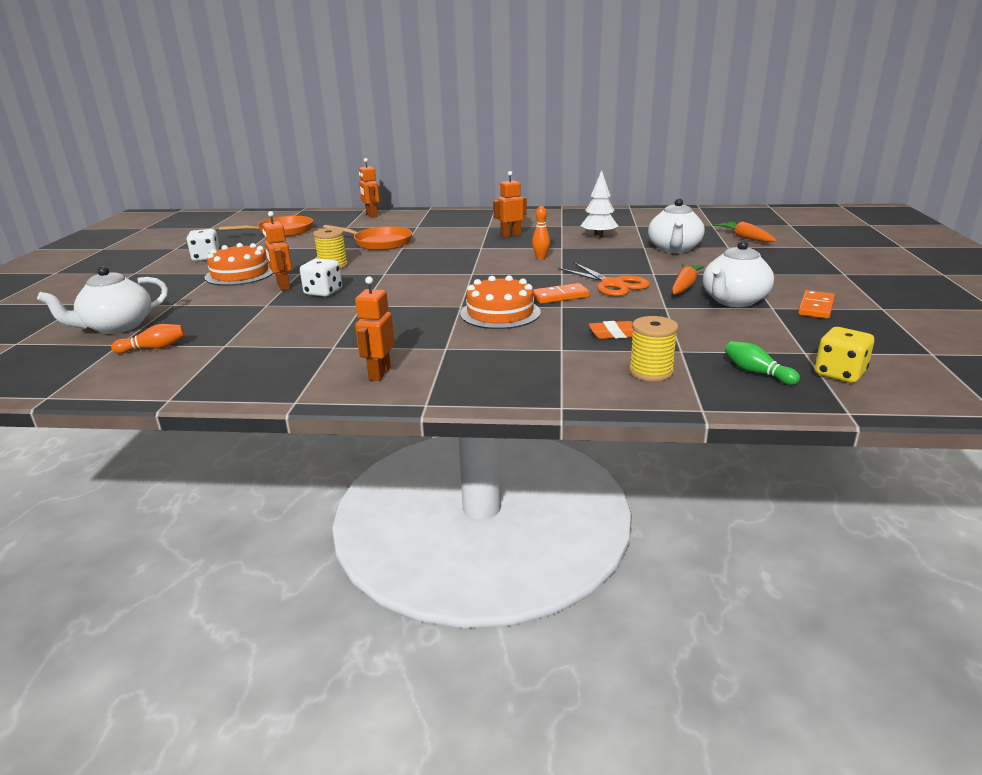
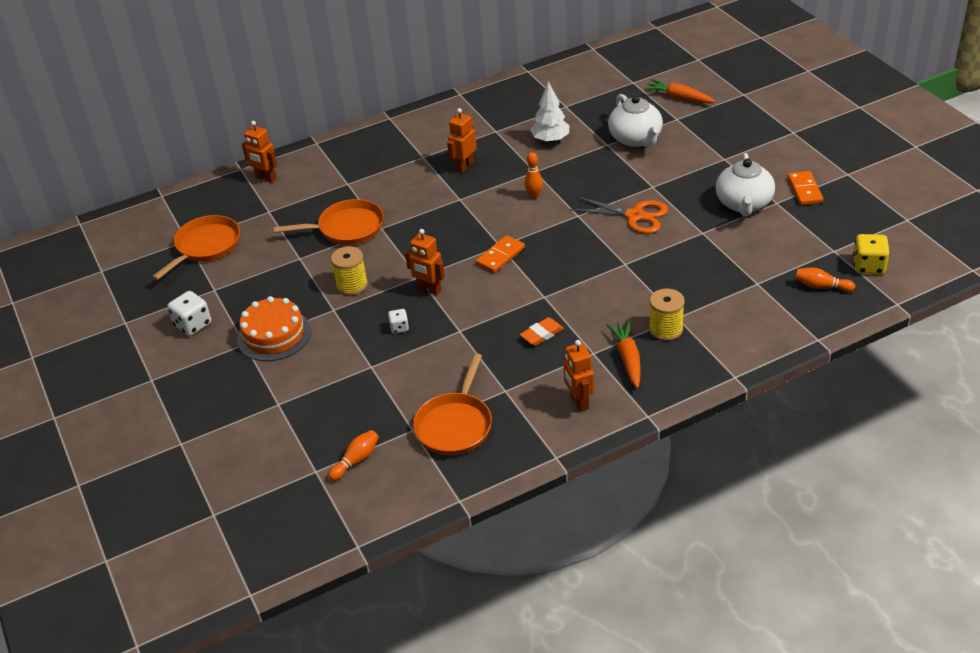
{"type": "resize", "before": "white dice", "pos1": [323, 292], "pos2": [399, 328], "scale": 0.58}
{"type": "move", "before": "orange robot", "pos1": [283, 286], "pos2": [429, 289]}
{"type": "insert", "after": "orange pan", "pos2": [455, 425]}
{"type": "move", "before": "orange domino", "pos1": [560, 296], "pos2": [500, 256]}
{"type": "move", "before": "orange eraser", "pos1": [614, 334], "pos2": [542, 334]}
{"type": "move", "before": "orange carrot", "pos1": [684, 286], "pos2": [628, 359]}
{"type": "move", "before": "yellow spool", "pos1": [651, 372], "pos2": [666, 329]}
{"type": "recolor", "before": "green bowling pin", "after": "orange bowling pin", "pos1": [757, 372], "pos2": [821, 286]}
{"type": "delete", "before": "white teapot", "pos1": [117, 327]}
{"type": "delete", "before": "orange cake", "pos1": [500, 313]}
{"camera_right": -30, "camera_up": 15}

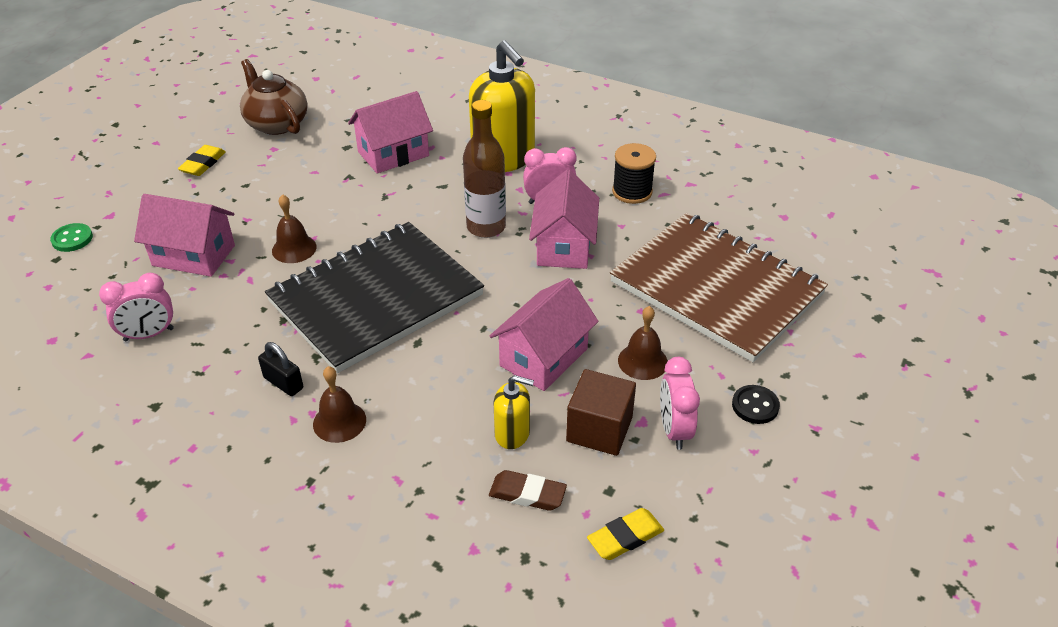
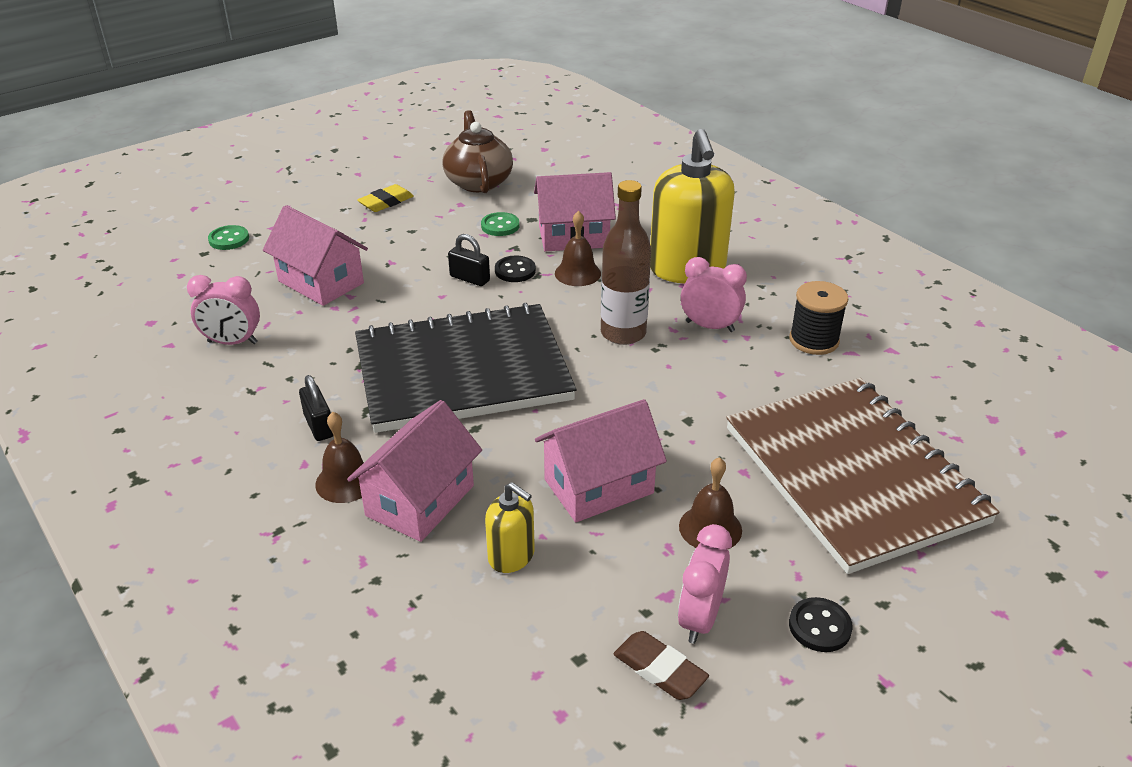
{"type": "move", "before": "pink house", "pos1": [564, 246], "pos2": [420, 501]}
{"type": "insert", "after": "black padlock", "pos2": [470, 278]}
{"type": "insert", "after": "green button", "pos2": [500, 226]}
{"type": "insert", "after": "black button", "pos2": [515, 271]}
{"type": "move", "before": "brown bell", "pos1": [294, 248], "pos2": [577, 273]}
{"type": "move", "before": "brown eraser", "pos1": [527, 494], "pos2": [660, 670]}
{"type": "delete", "before": "brown cube", "pos1": [599, 429]}
{"type": "delete", "before": "yellow eraser", "pos1": [625, 537]}
{"camera_right": 25, "camera_up": -5}

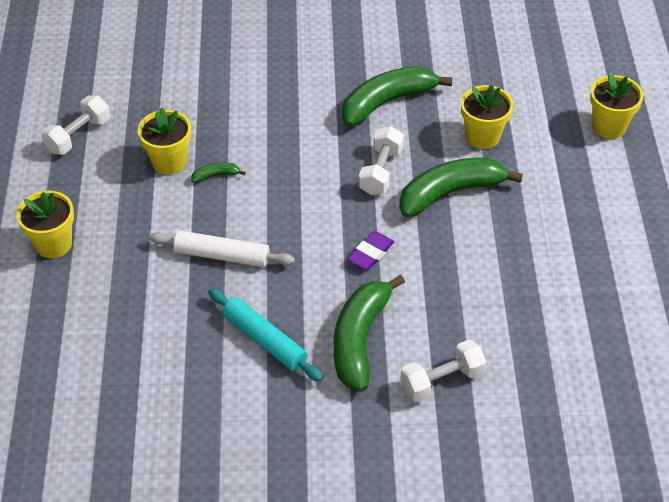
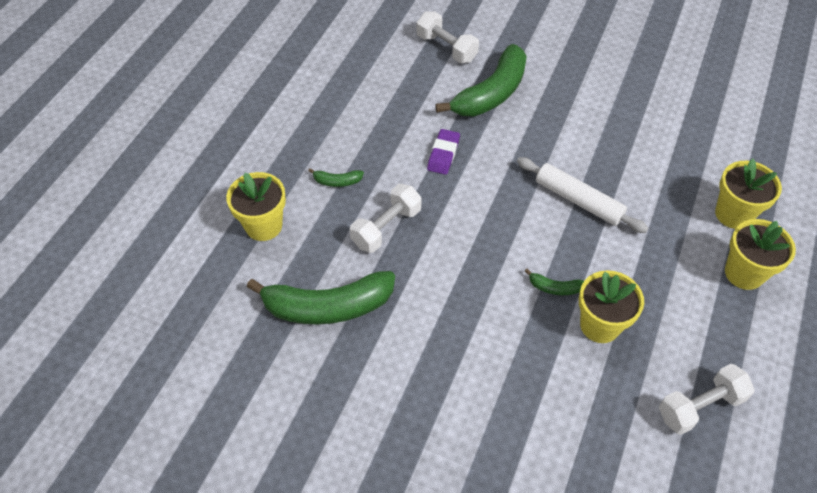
{"type": "resize", "before": "green banana", "pos1": [450, 193], "pos2": [337, 181], "scale": 0.42}
{"type": "rotate", "before": "white dumbbell", "pos1": [442, 380], "pos2": [446, 48], "turn": 45}
{"type": "rotate", "before": "purple eraser", "pos1": [371, 253], "pos2": [443, 154], "turn": -45}
{"type": "move", "before": "yellow flower pot", "pos1": [609, 126], "pos2": [733, 214]}
{"type": "delete", "before": "turquoise rolling pin", "pos1": [264, 340]}
{"camera_right": -155, "camera_up": 5}

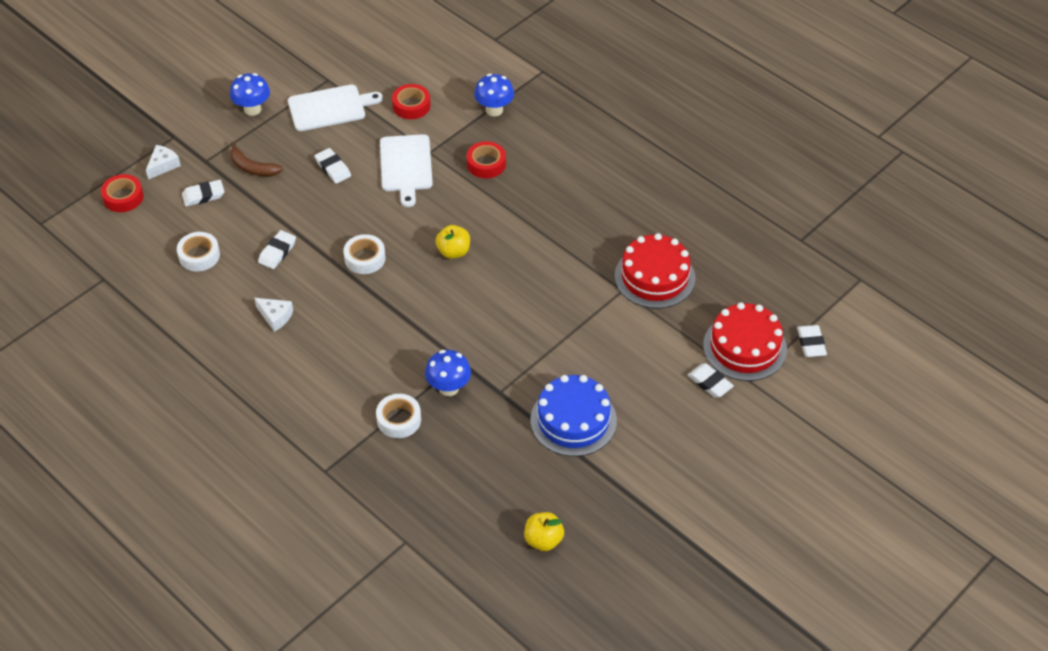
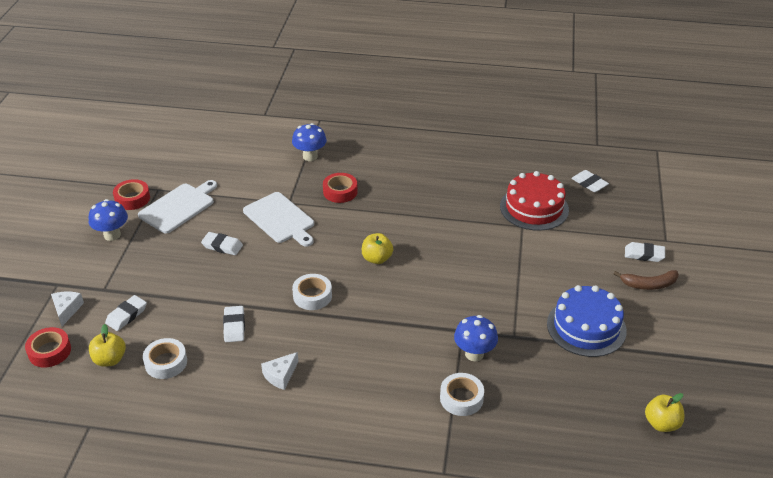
{"type": "insert", "after": "yellow apple", "pos2": [110, 359]}
{"type": "move", "before": "red tape", "pos1": [411, 106], "pos2": [132, 199]}
{"type": "rotate", "before": "white cheese", "pos1": [275, 317], "pos2": [280, 375], "turn": 135}
{"type": "move", "before": "white eraser", "pos1": [811, 343], "pos2": [589, 183]}
{"type": "move", "before": "brown banana", "pos1": [252, 167], "pos2": [649, 284]}
{"type": "delete", "before": "red cake", "pos1": [744, 347]}
{"camera_right": -35, "camera_up": -10}

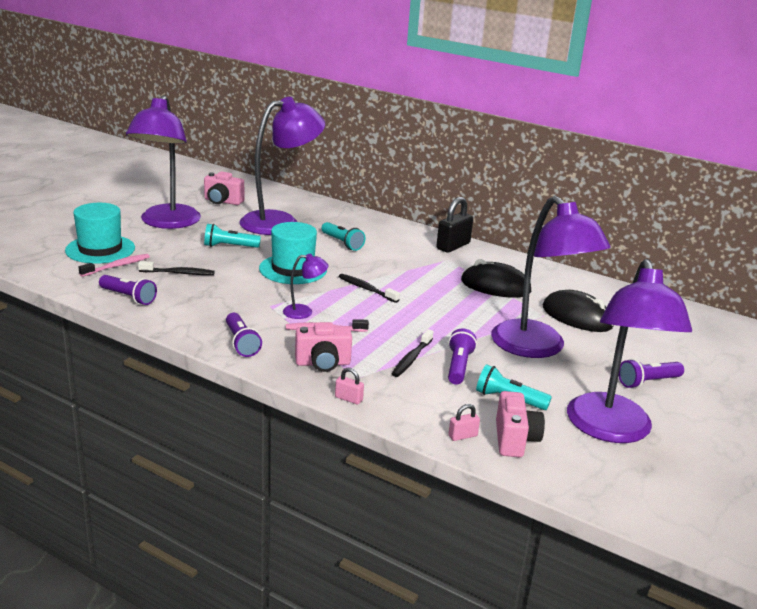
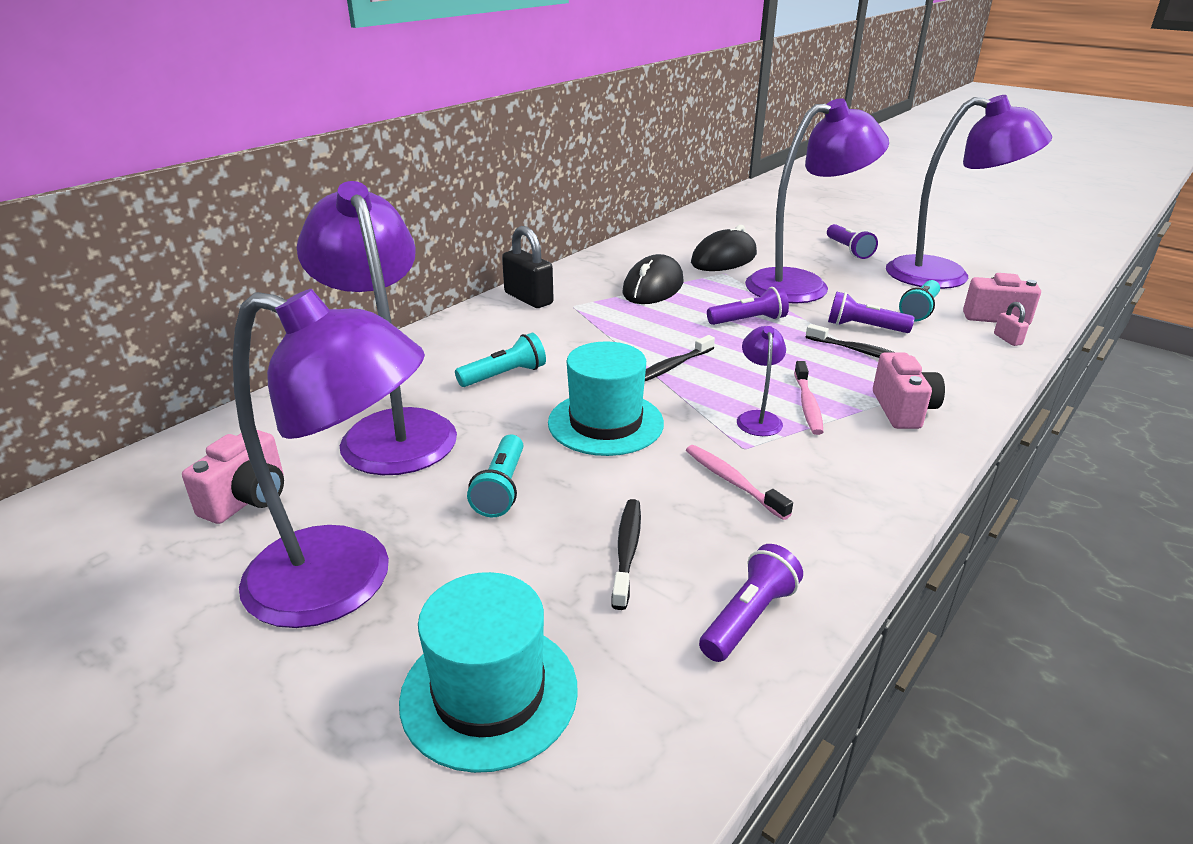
{"type": "move", "before": "pink toothbrush", "pos1": [117, 266], "pos2": [732, 481]}
{"type": "move", "before": "purple flashlight", "pos1": [241, 343], "pos2": [749, 321]}
{"type": "delete", "before": "pink padlock", "pos1": [348, 399]}
{"camera_right": -80, "camera_up": 5}

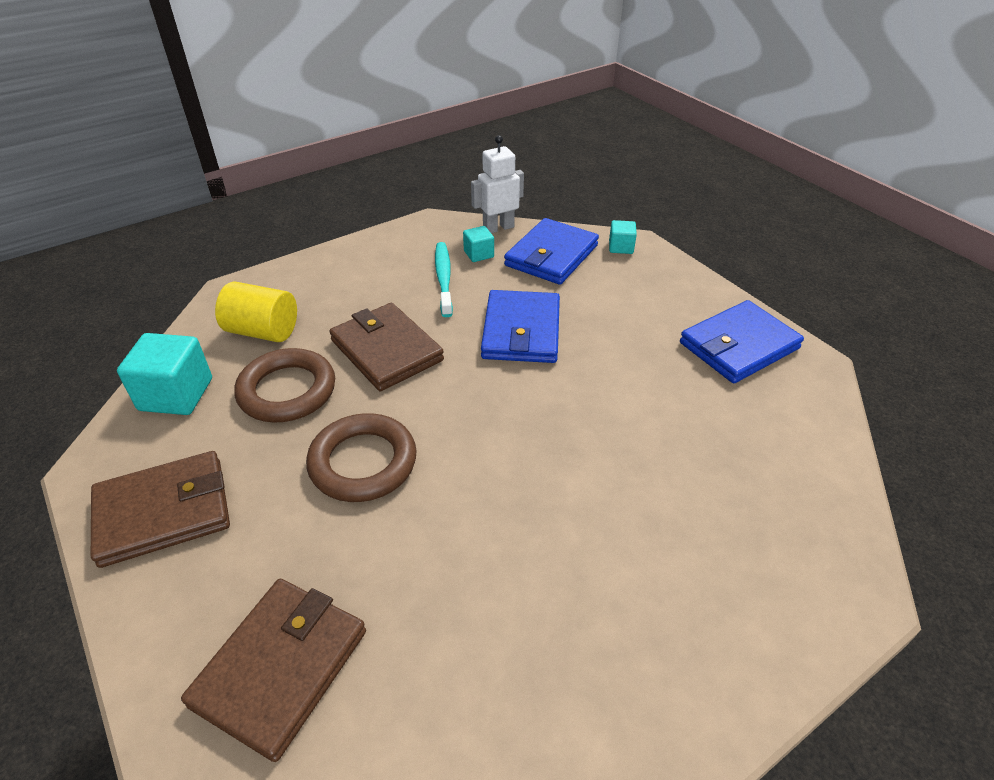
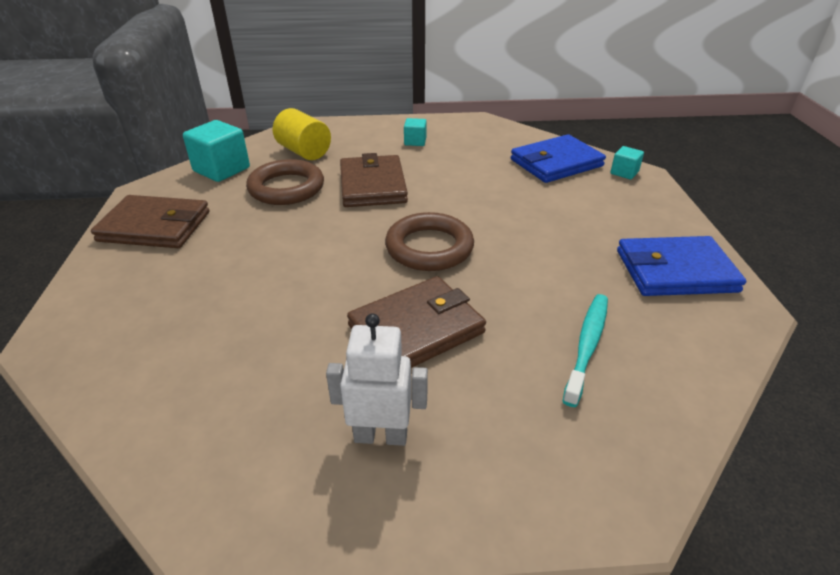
{"type": "move", "before": "white robot", "pos1": [498, 228], "pos2": [381, 435]}
{"type": "move", "before": "brown wallet", "pos1": [281, 667], "pos2": [416, 329]}
{"type": "move", "before": "brown ring", "pos1": [363, 462], "pos2": [429, 247]}
{"type": "move", "before": "turquoise cube", "pos1": [478, 254], "pos2": [415, 141]}
{"type": "move", "before": "turquoise toothbrush", "pos1": [443, 278], "pos2": [587, 345]}
{"type": "delete", "before": "blue wallet", "pos1": [521, 331]}
{"camera_right": 30, "camera_up": -5}

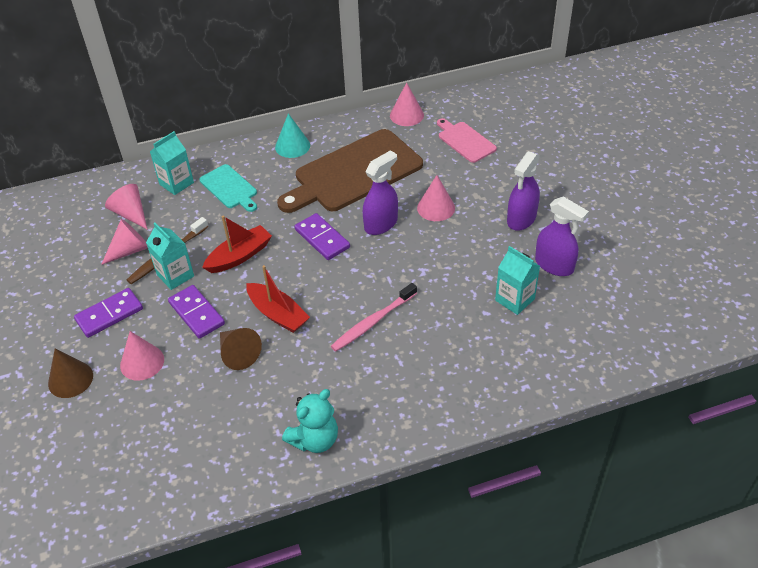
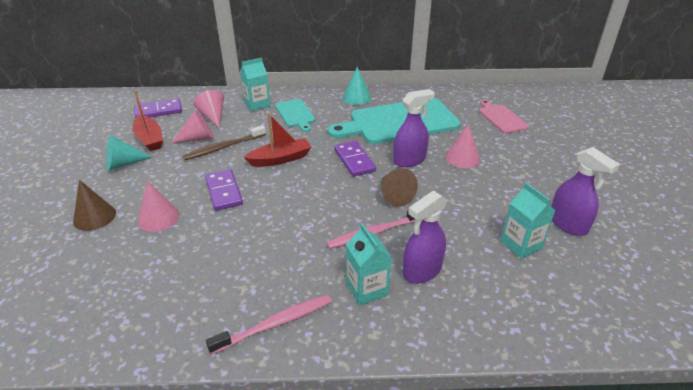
{"type": "insert", "after": "turquoise cone", "pos2": [123, 164]}
{"type": "move", "before": "red boat", "pos1": [278, 314], "pos2": [149, 139]}
{"type": "move", "before": "purple domino", "pos1": [109, 314], "pos2": [158, 111]}
{"type": "replace", "before": "turquoise teddy bear", "after": "pink toothbrush", "pos1": [315, 439], "pos2": [275, 324]}
{"type": "recolor", "before": "brown cutting board", "after": "turquoise cutting board", "pos1": [354, 173], "pos2": [399, 122]}
{"type": "move", "before": "turquoise carton", "pos1": [175, 275], "pos2": [366, 289]}
{"type": "move", "before": "brown cone", "pos1": [238, 354], "pos2": [394, 195]}
{"type": "move", "before": "purple spray bottle", "pos1": [521, 219], "pos2": [422, 271]}
{"type": "delete", "before": "pink cone", "pos1": [406, 115]}
{"camera_right": 15, "camera_up": -10}

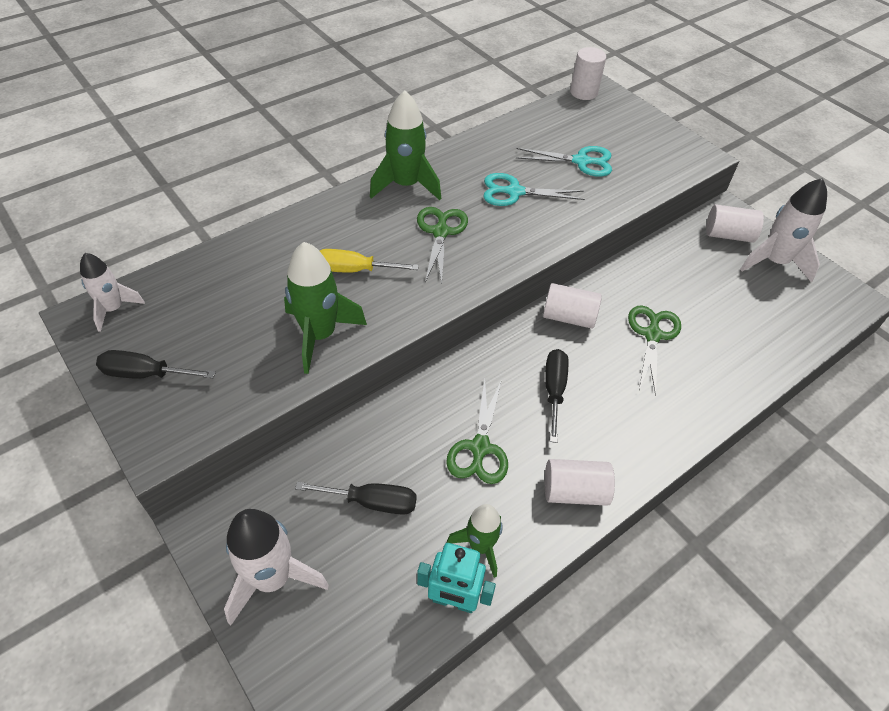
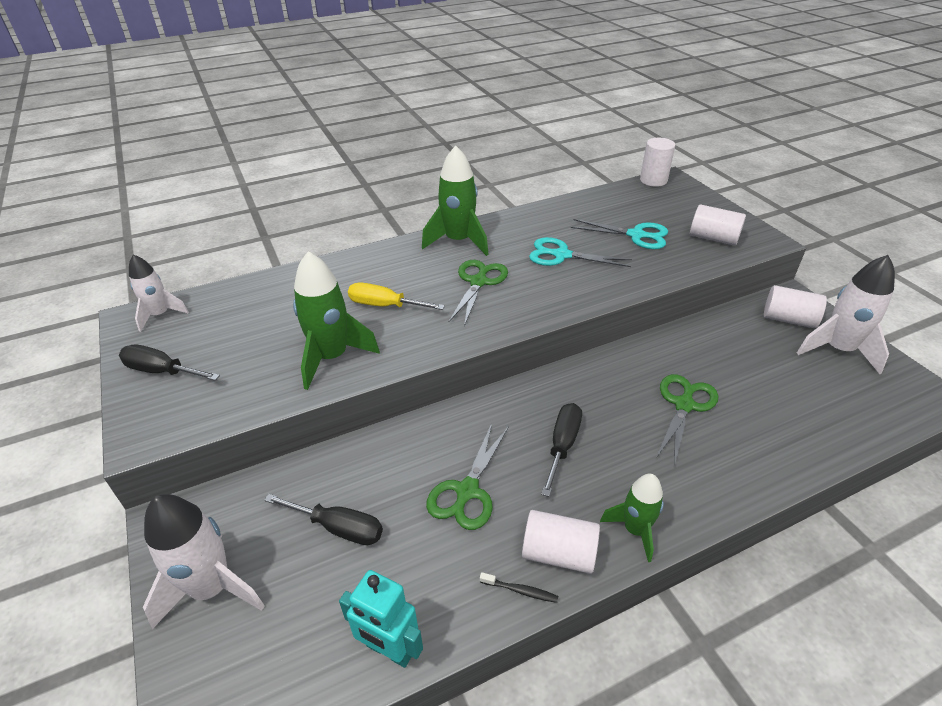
{"type": "insert", "after": "black toothbrush", "pos2": [520, 590]}
{"type": "move", "before": "green rocket", "pos1": [480, 546], "pos2": [635, 530]}
{"type": "move", "before": "white cylinder", "pos1": [569, 317], "pos2": [713, 238]}
{"camera_right": 15, "camera_up": -10}

